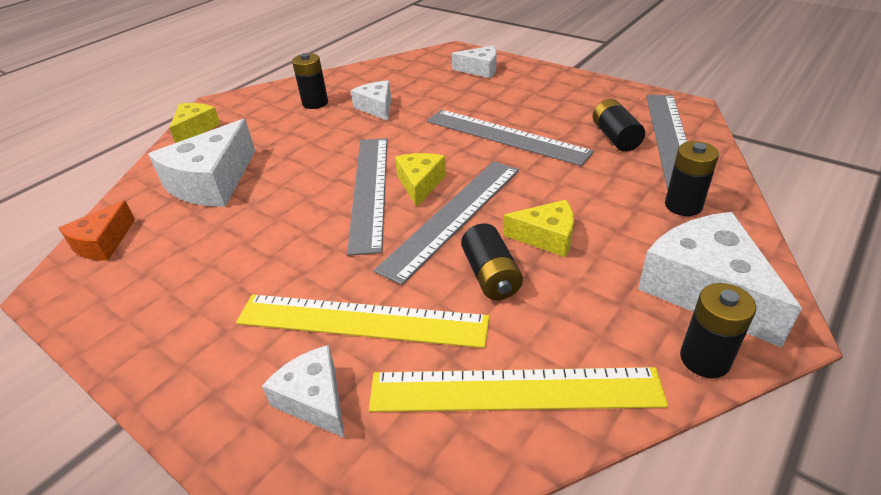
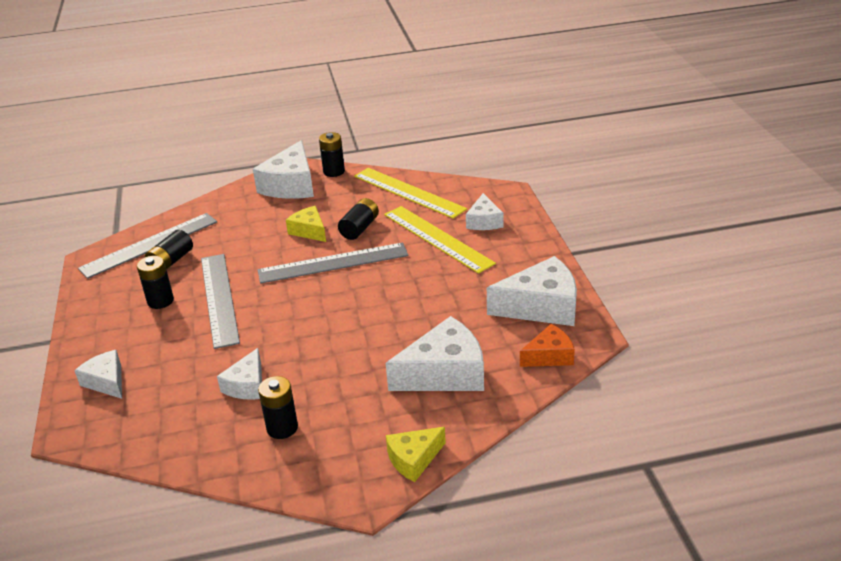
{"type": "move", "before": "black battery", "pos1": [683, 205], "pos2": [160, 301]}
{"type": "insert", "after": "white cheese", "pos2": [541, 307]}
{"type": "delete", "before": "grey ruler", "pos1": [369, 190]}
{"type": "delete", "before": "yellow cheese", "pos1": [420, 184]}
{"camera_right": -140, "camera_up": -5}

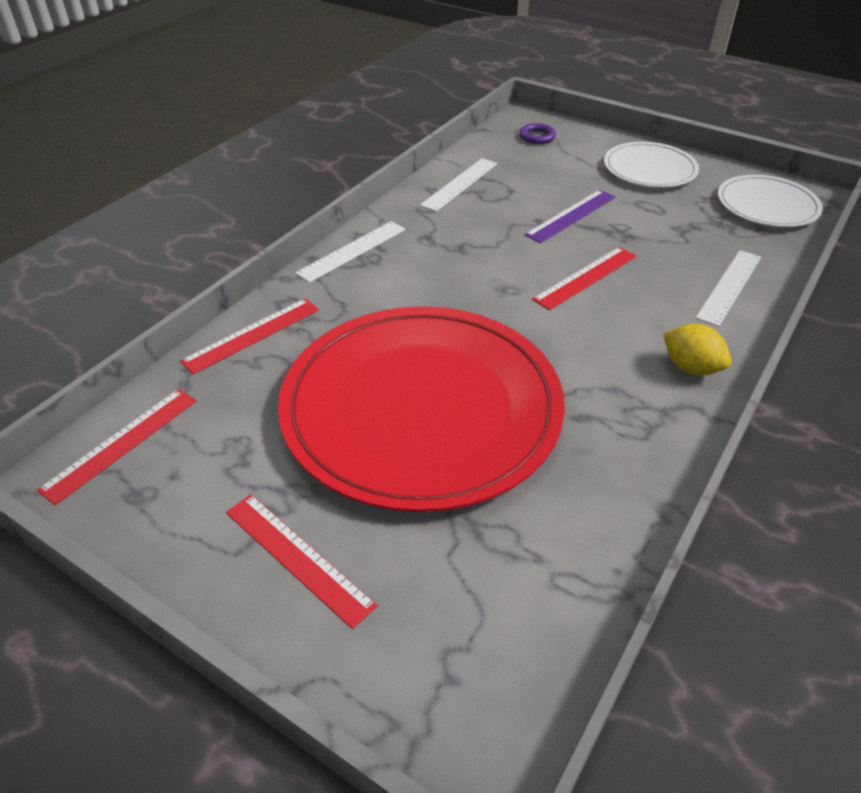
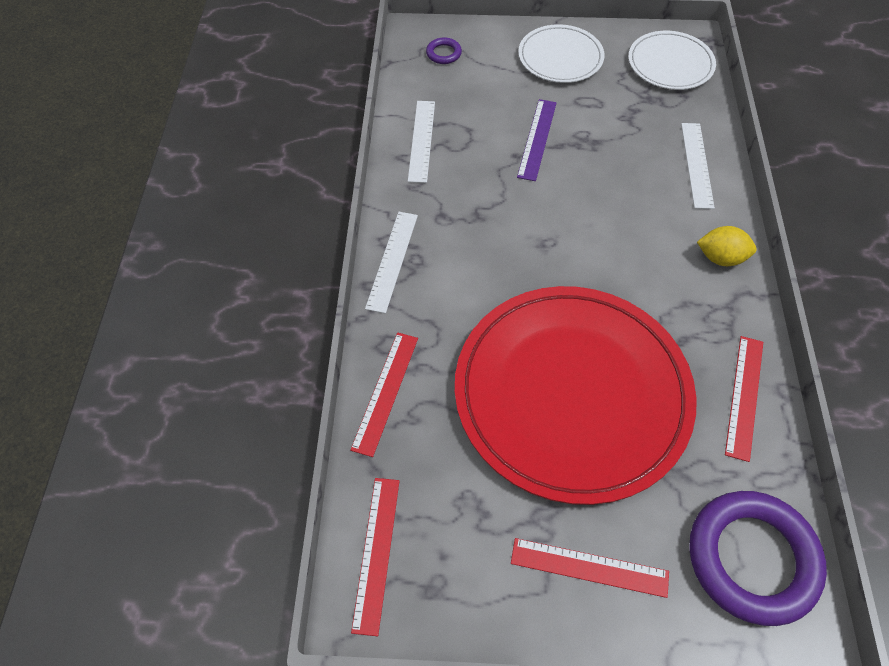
{"type": "insert", "after": "purple ring", "pos2": [751, 558]}
{"type": "move", "before": "red ruler", "pos1": [585, 277], "pos2": [744, 396]}
{"camera_right": -30, "camera_up": 15}

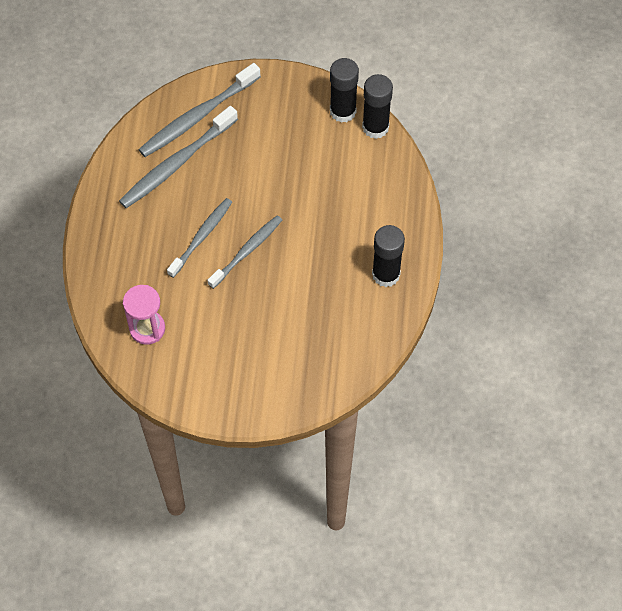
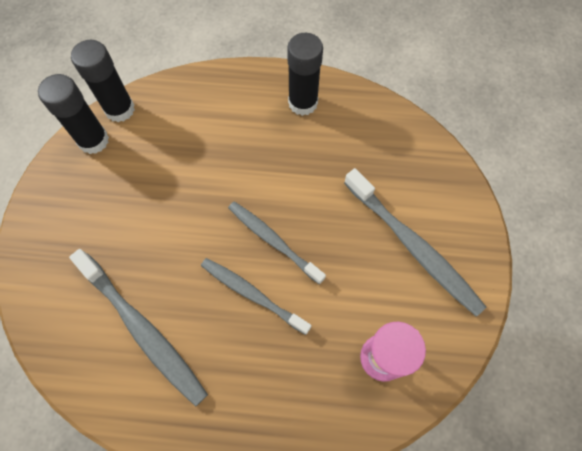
{"type": "move", "before": "grey toothbrush", "pos1": [197, 116], "pos2": [413, 246]}
{"camera_right": -90, "camera_up": 5}

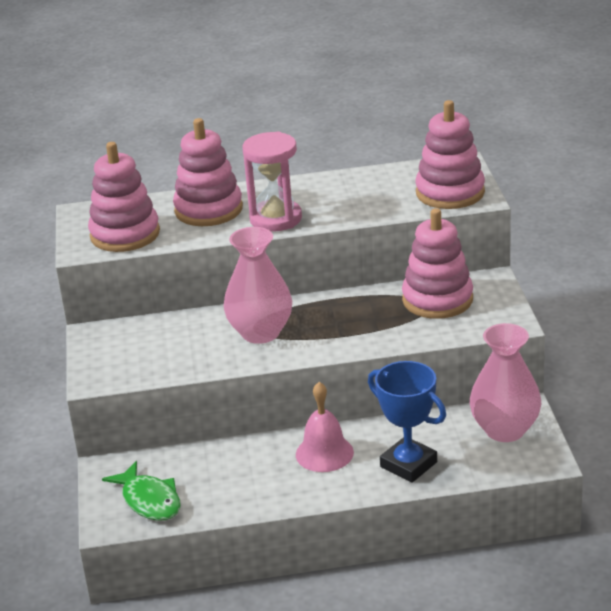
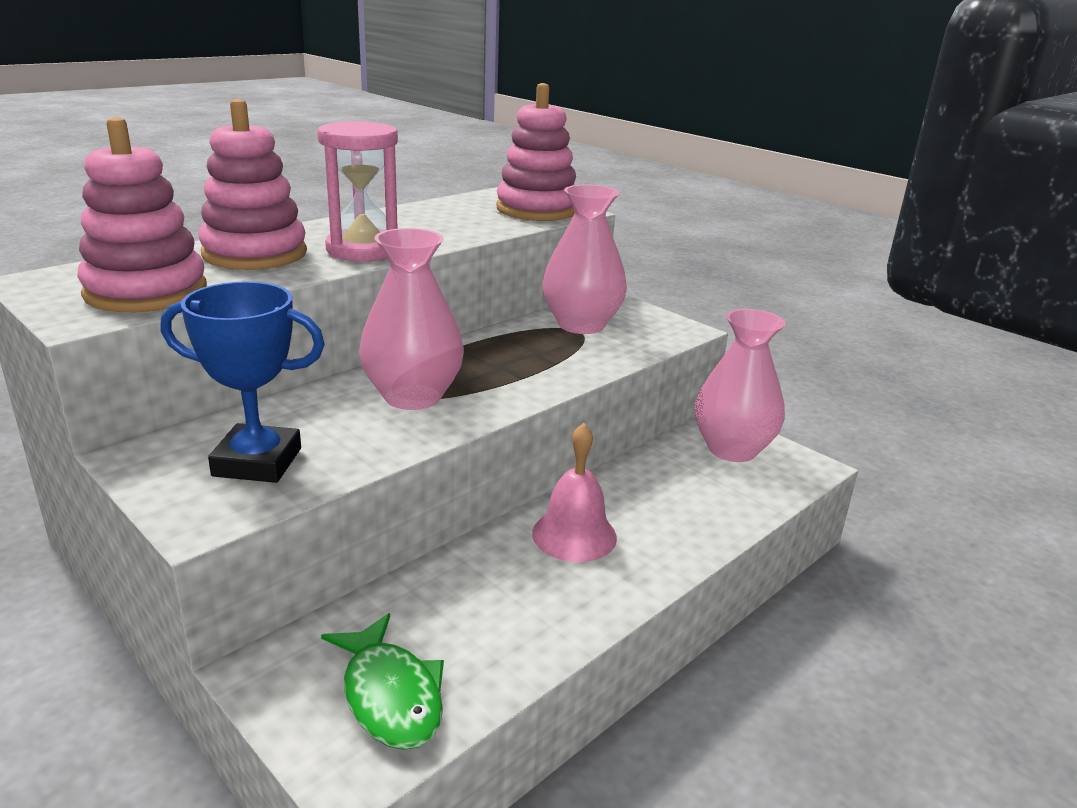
{"type": "move", "before": "blue trophy", "pos1": [408, 464], "pos2": [257, 462]}
{"type": "rotate", "before": "green fish", "pos1": [149, 500], "pos2": [390, 695], "turn": 45}
{"type": "replace", "before": "pink stacking toy", "after": "pink vase", "pos1": [437, 300], "pos2": [581, 325]}
{"camera_right": -40, "camera_up": -5}

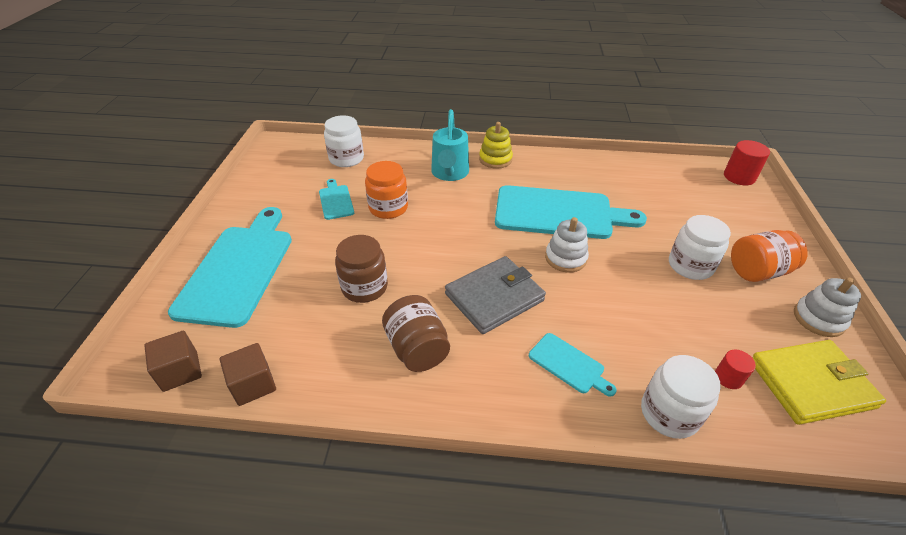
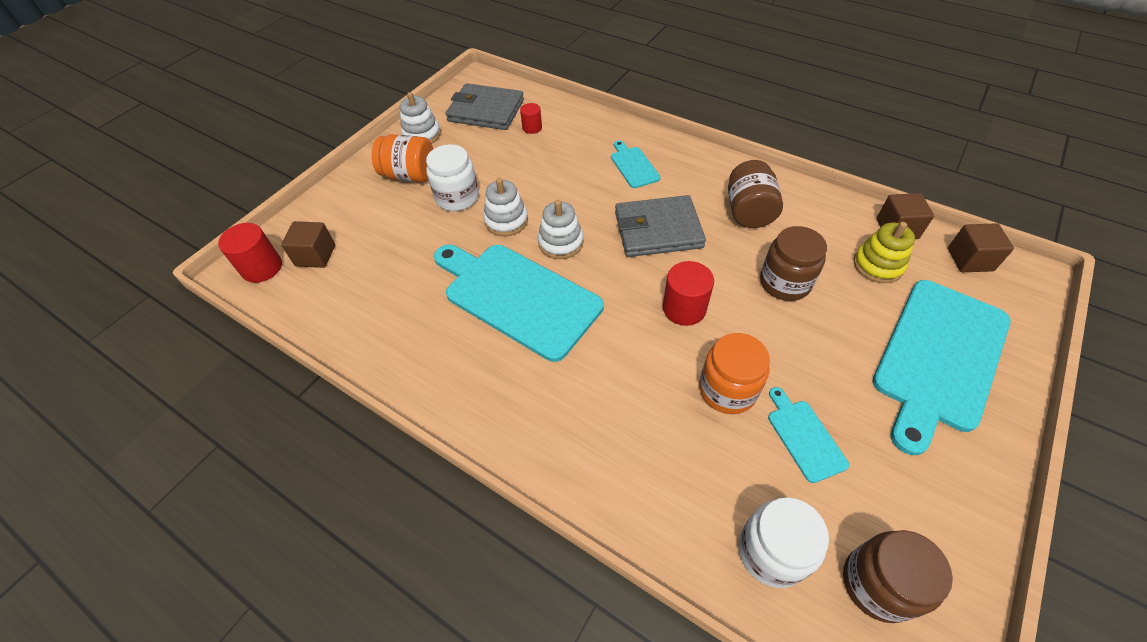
{"type": "insert", "after": "brown cube", "pos2": [315, 255]}
{"type": "recolor", "before": "yellow wallet", "after": "grey wallet", "pos1": [811, 384], "pos2": [486, 110]}
{"type": "insert", "after": "white stacking toy", "pos2": [506, 221]}
{"type": "insert", "after": "red cylinder", "pos2": [684, 308]}
{"type": "rotate", "before": "turquoise cutting board", "pos1": [336, 201], "pos2": [804, 437], "turn": 150}
{"type": "insert", "after": "brown jar", "pos2": [878, 584]}
{"type": "move", "before": "yellow stacking toy", "pos1": [495, 159], "pos2": [878, 265]}
{"type": "delete", "before": "turquoise watering can", "pos1": [449, 174]}
{"type": "delete", "before": "white jar", "pos1": [669, 413]}
{"camera_right": -150, "camera_up": 10}

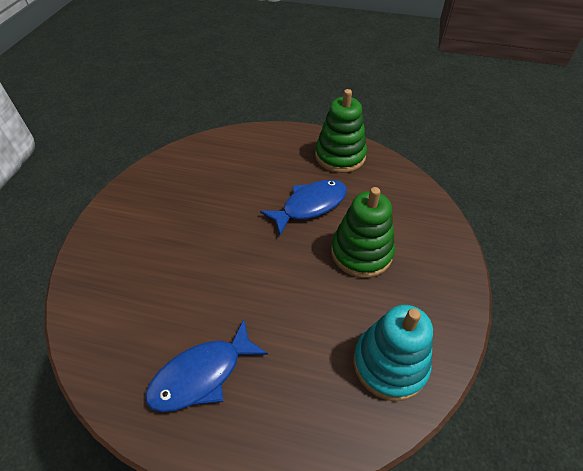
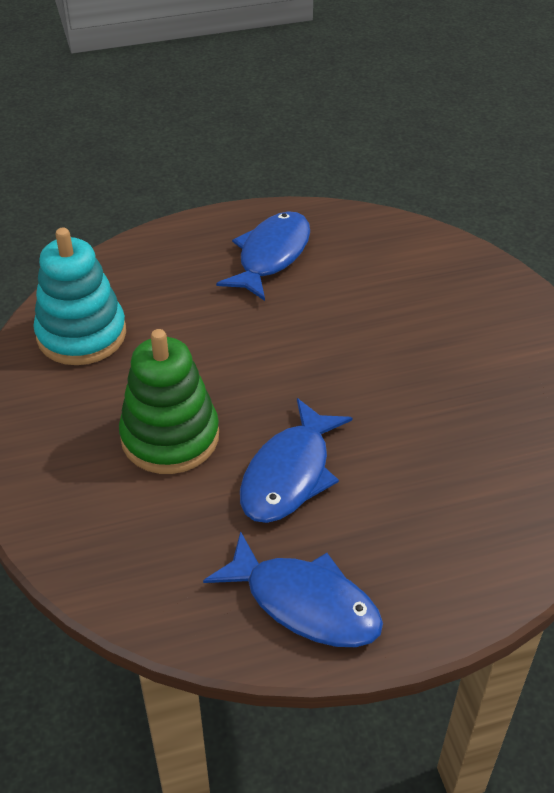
{"type": "replace", "before": "green stacking toy", "after": "blue fish", "pos1": [340, 156], "pos2": [304, 603]}
{"camera_right": 150, "camera_up": -5}

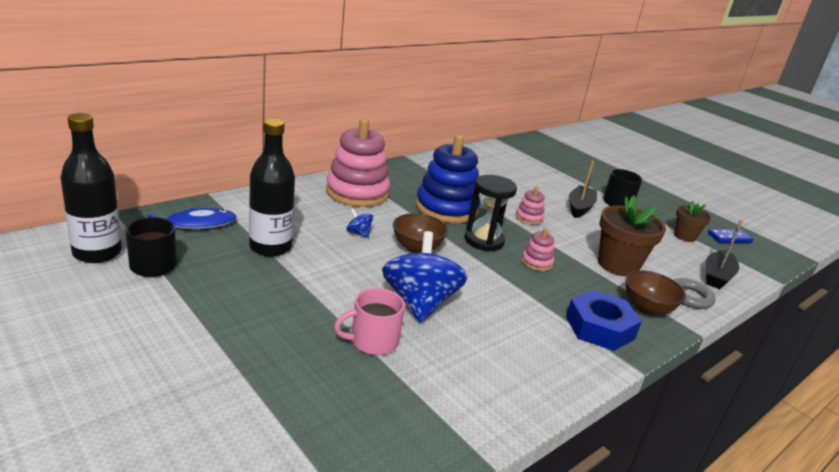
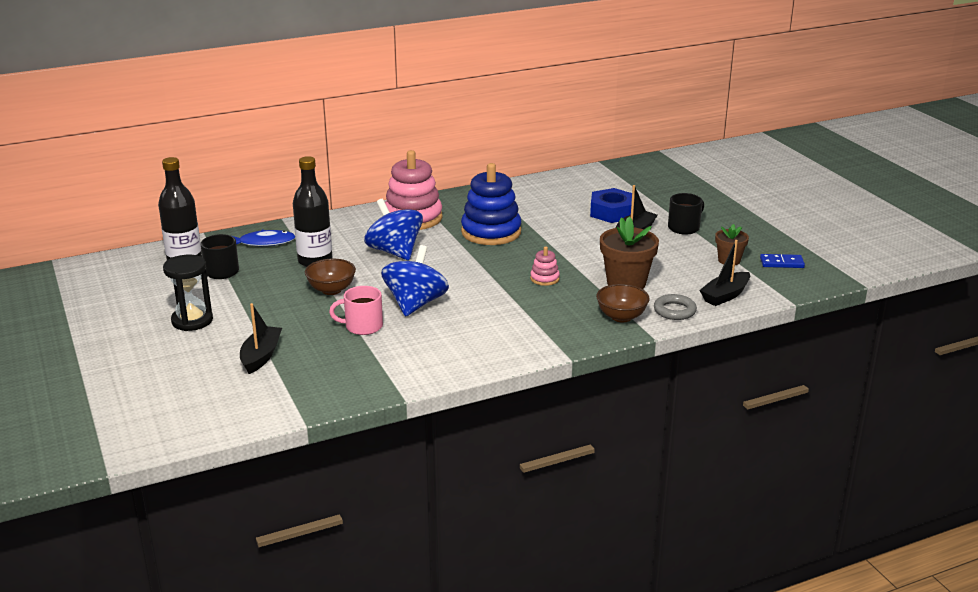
{"type": "move", "before": "black hourglass", "pos1": [484, 241], "pos2": [192, 321]}
{"type": "insert", "after": "black boat", "pos2": [261, 356]}
{"type": "move", "before": "brown bowl", "pos1": [417, 248], "pos2": [331, 290]}
{"type": "resize", "before": "blue spinning top", "pos1": [358, 233], "pos2": [395, 252], "scale": 2.4}
{"type": "move", "before": "blue nut", "pos1": [599, 328], "pos2": [612, 212]}
{"type": "delete", "before": "pink stacking toy", "pos1": [529, 218]}
{"camera_right": 20, "camera_up": 0}

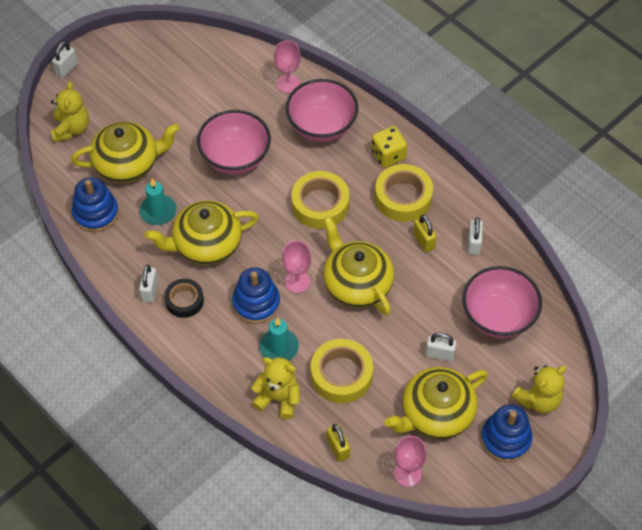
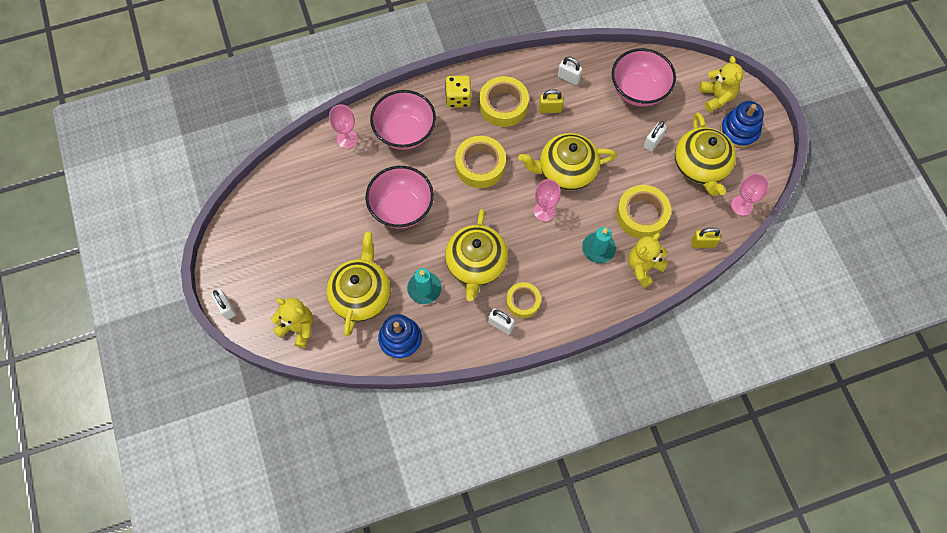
{"type": "recolor", "before": "black tape", "after": "yellow tape", "pos1": [184, 301], "pos2": [523, 301]}
{"type": "delete", "before": "blue stacking toy", "pos1": [256, 303]}
{"camera_right": -65, "camera_up": 10}

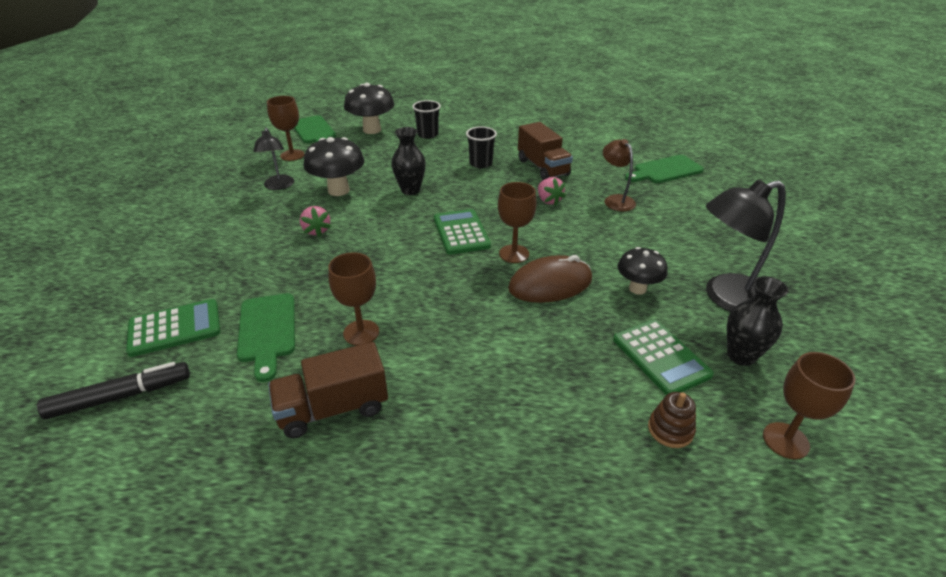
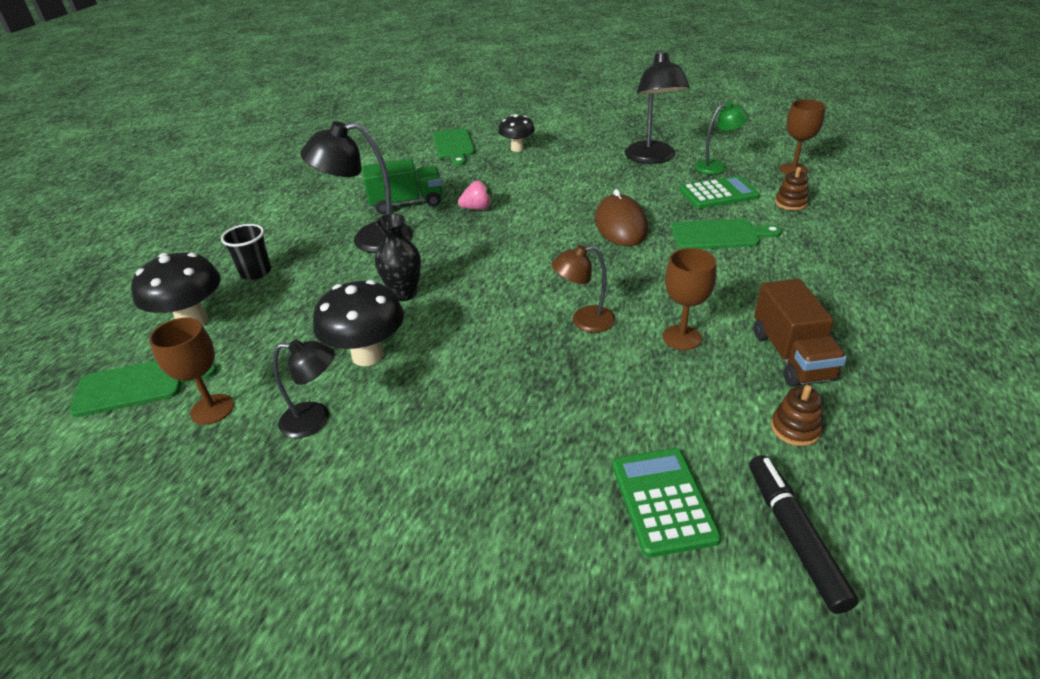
{"type": "replace", "before": "black cup", "after": "black lamp", "pos1": [481, 163], "pos2": [370, 239]}
{"type": "recolor", "before": "brown truck", "after": "green truck", "pos1": [543, 167], "pos2": [406, 203]}
{"type": "move", "before": "black mushroom", "pos1": [637, 288], "pos2": [517, 149]}
{"type": "move", "before": "brown lamp", "pos1": [615, 200], "pos2": [584, 321]}
{"type": "move", "before": "green cutting board", "pos1": [267, 331], "pos2": [719, 235]}
{"type": "replace", "before": "black vase", "after": "green lamp", "pos1": [741, 355], "pos2": [716, 166]}
{"type": "insert", "after": "brown stacking toy", "pos2": [795, 428]}
{"type": "delete", "before": "pink strawberry", "pos1": [316, 231]}
{"type": "delete", "before": "green calculator", "pos1": [461, 232]}
{"type": "delete", "before": "brown goblet", "pos1": [514, 254]}
{"camera_right": -75, "camera_up": 0}

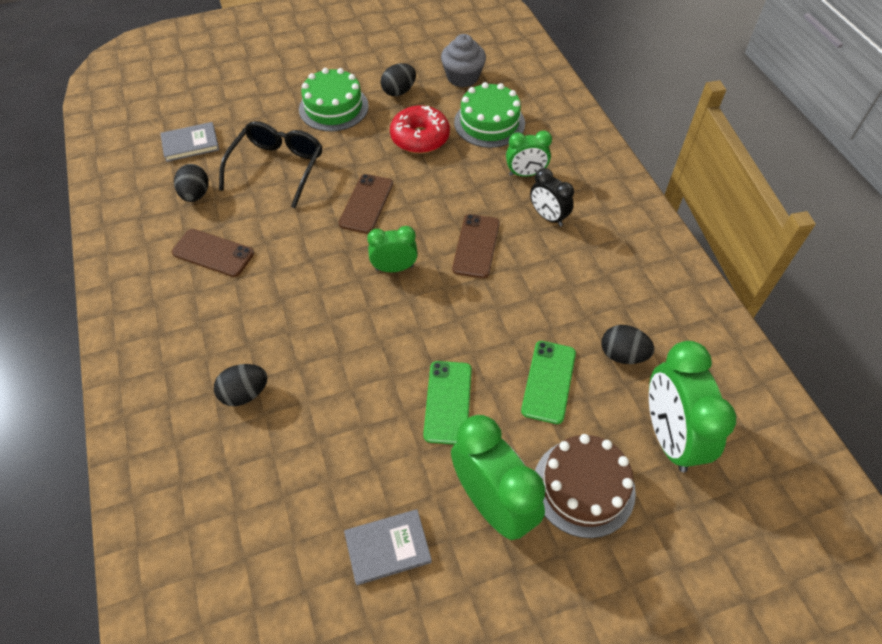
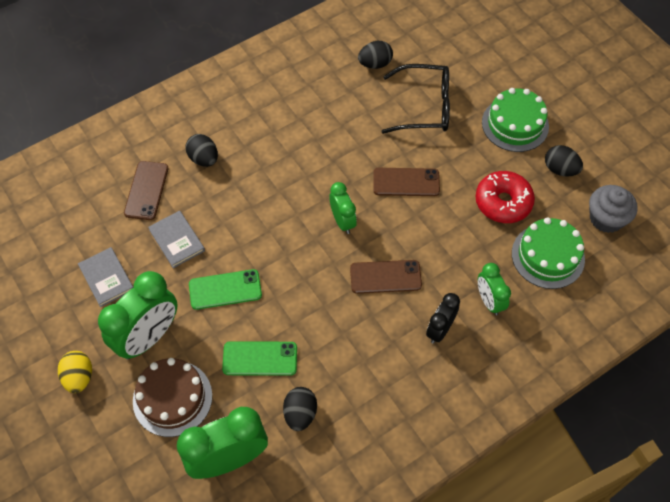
{"type": "insert", "after": "yellow egg", "pos2": [79, 377]}
{"type": "move", "before": "brown phone", "pos1": [213, 253], "pos2": [146, 190]}
{"type": "move", "before": "grey book", "pos1": [190, 144], "pos2": [177, 240]}
{"camera_right": 75, "camera_up": 5}

